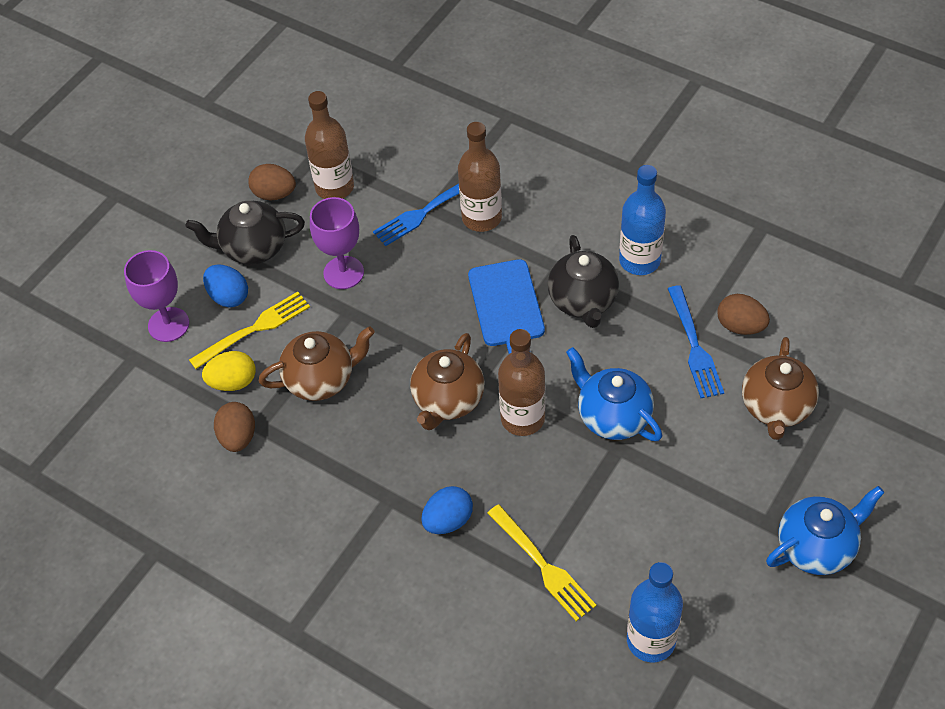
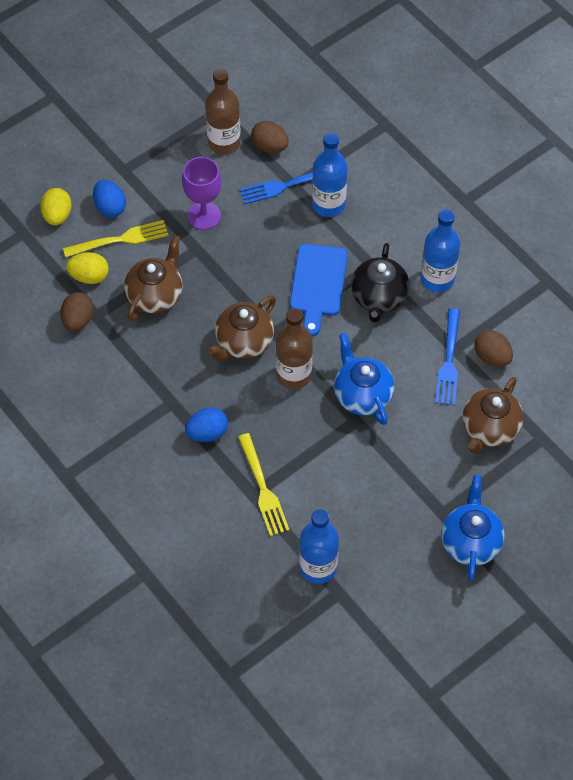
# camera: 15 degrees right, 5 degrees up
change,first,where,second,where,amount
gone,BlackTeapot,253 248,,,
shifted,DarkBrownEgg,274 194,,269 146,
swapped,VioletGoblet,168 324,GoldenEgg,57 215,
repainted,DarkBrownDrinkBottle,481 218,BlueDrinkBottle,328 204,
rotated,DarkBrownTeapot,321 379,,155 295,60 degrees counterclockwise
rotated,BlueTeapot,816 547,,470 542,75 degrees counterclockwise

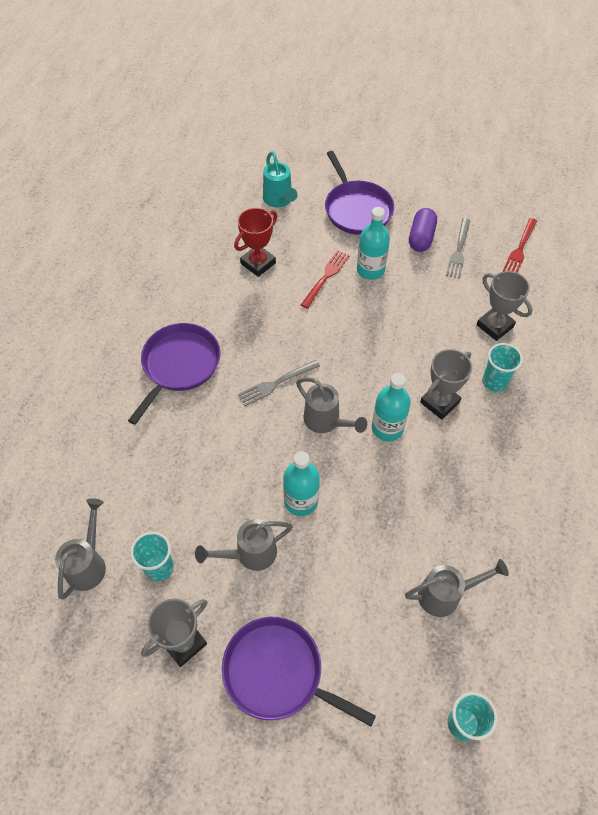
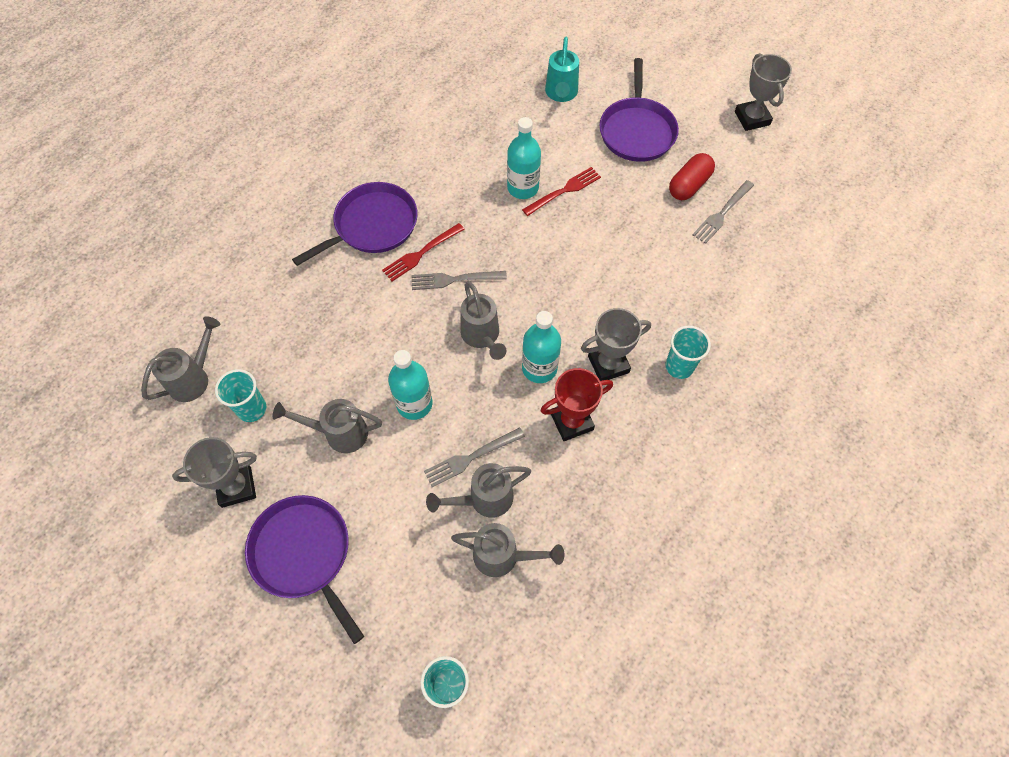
# camera: 25 degrees right, 5 degrees up
change,first,where,second,where,amount
new,,,GreyTableFork,471 457,
new,,,GreySprinklingCan,484 499,
shifted,ScarletAwardCup,258 263,,571 421,
shifted,TealDrinkBottle,370 270,,523 188,
shifted,GreyAwardCup,494 326,,752 118,
shifted,ScarletTableFork,520 248,,421 253,
repainted,VioletCapsule,421 238,ScarletCapsule,689 185,

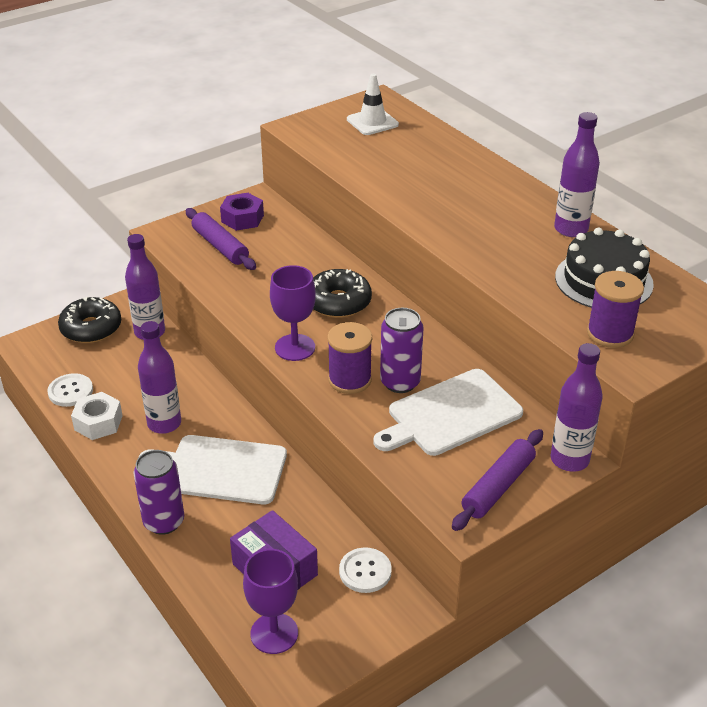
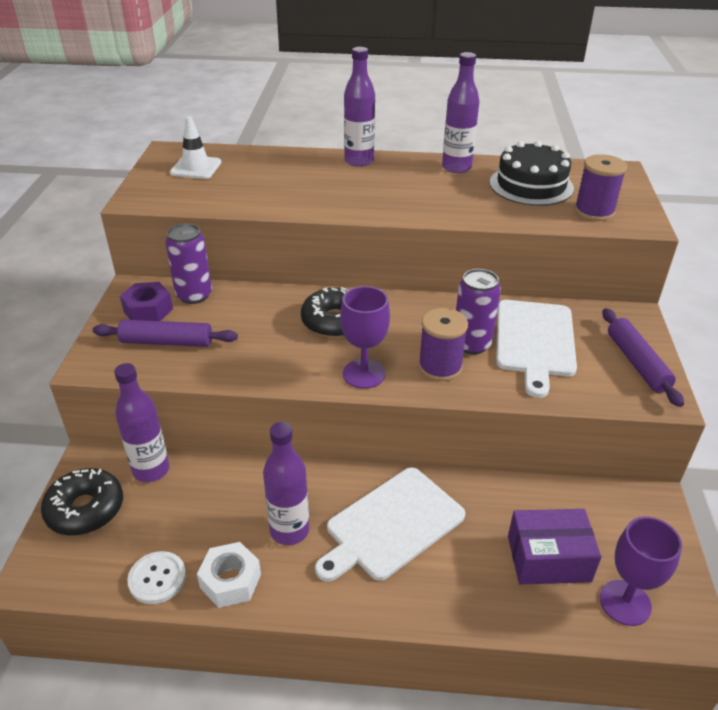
# camera: 50 degrees left, 0 degrees up
change,first,where,second,where,amount
gone,WhiteSewingButton,365 571,,,
shifted,VioletCan,164 522,,194 295,
shifted,VioletDrinkBottle,569 460,,359 161,

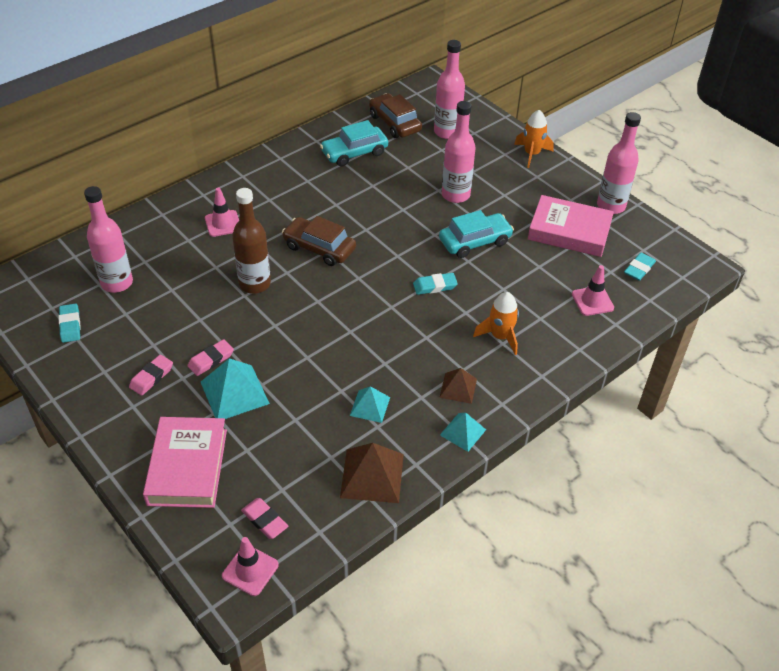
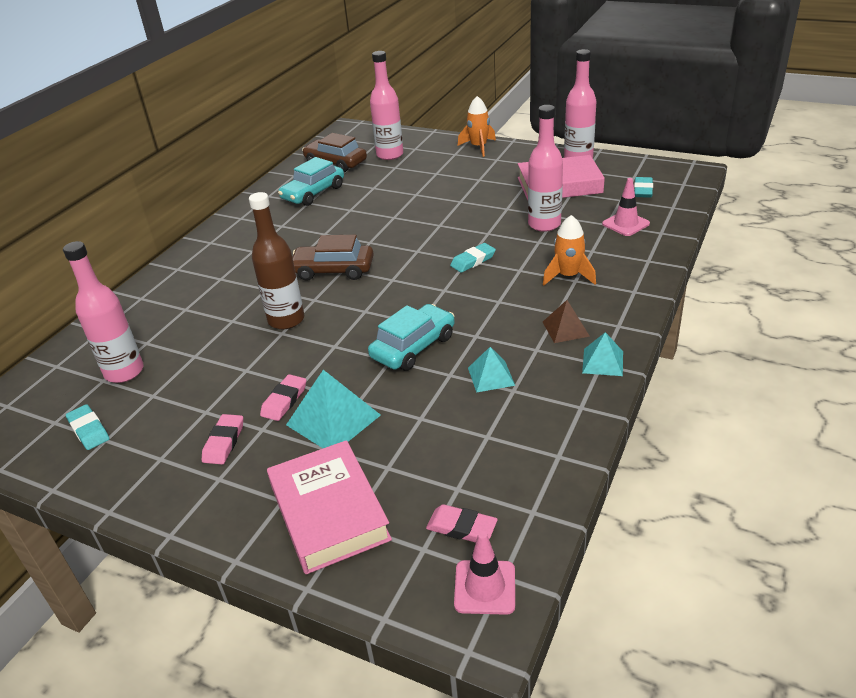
# camera: 20 degrees left, 10 degrees down
change,first,where,second,where,amount
gone,PinkRoadCone,223 223,,,
gone,DarkBrownSolidPyramid,372 475,,,
shifted,TealToyCar,475 241,,413 347,
shifted,PinkDrinkBottle,455 195,,544 224,

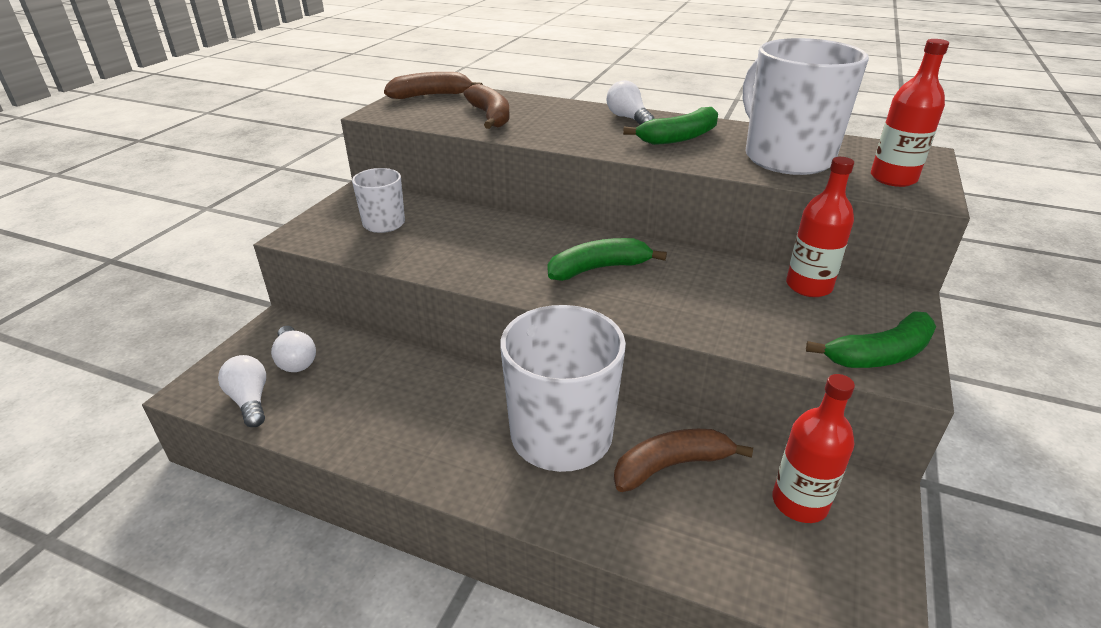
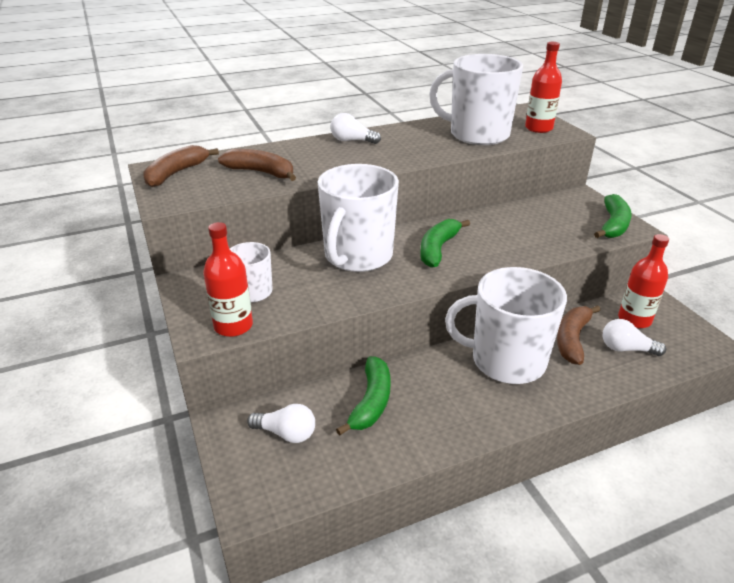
# camera: 45 degrees left, 0 degrees up
change,first,where,second,where,amount
new,,,WhiteCoffeeMug,357 256,
shifted,WhiteLightbulb,250 401,,626 349,
shifted,LeafGreenToyBanana,679 137,,371 402,
shifted,ScarletDrinkBottle,808 286,,233 326,

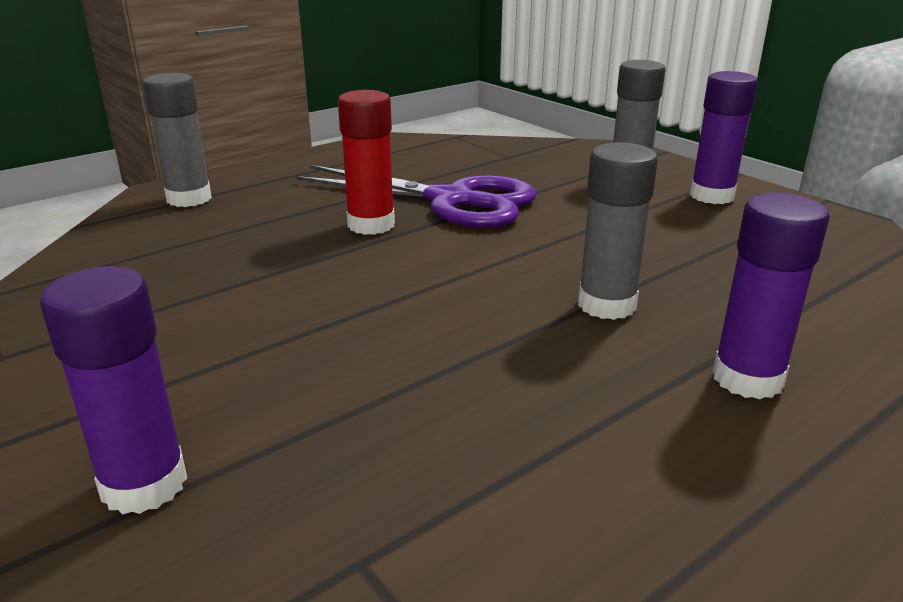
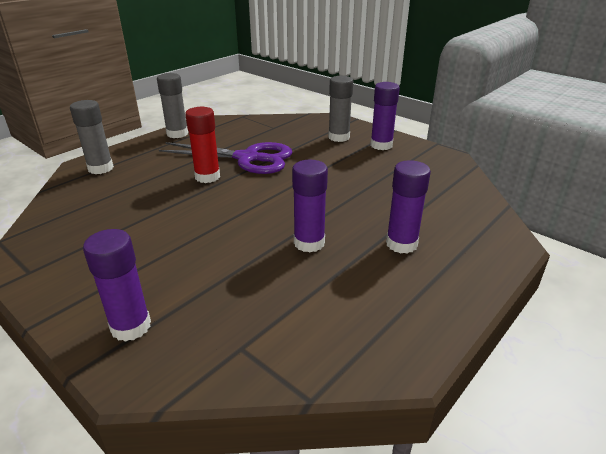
# camera: 10 degrees left, 5 degrees up
change,first,where,second,where,amount
new,,,VioletGlueStick,309 243,
shifted,GreyGlueStick,606 305,,177 134,

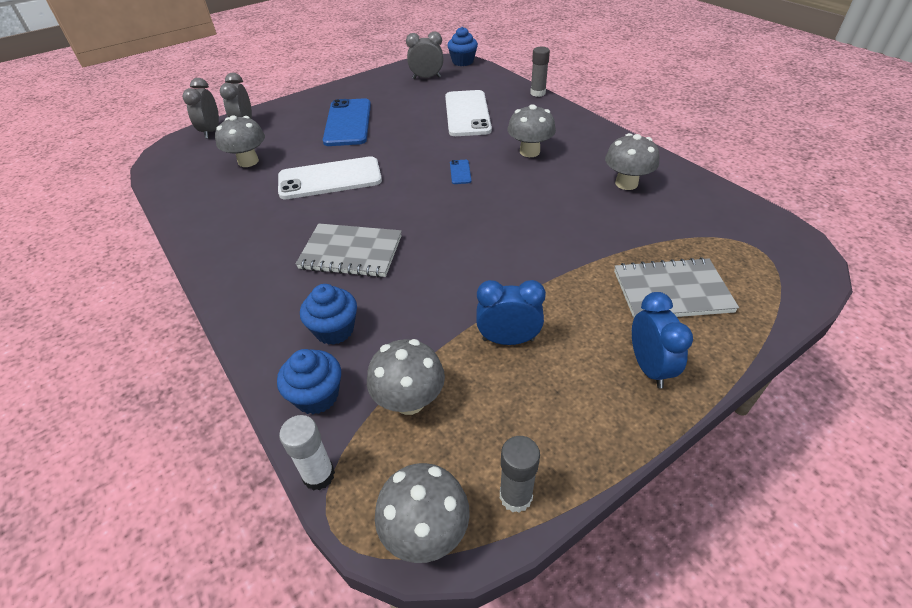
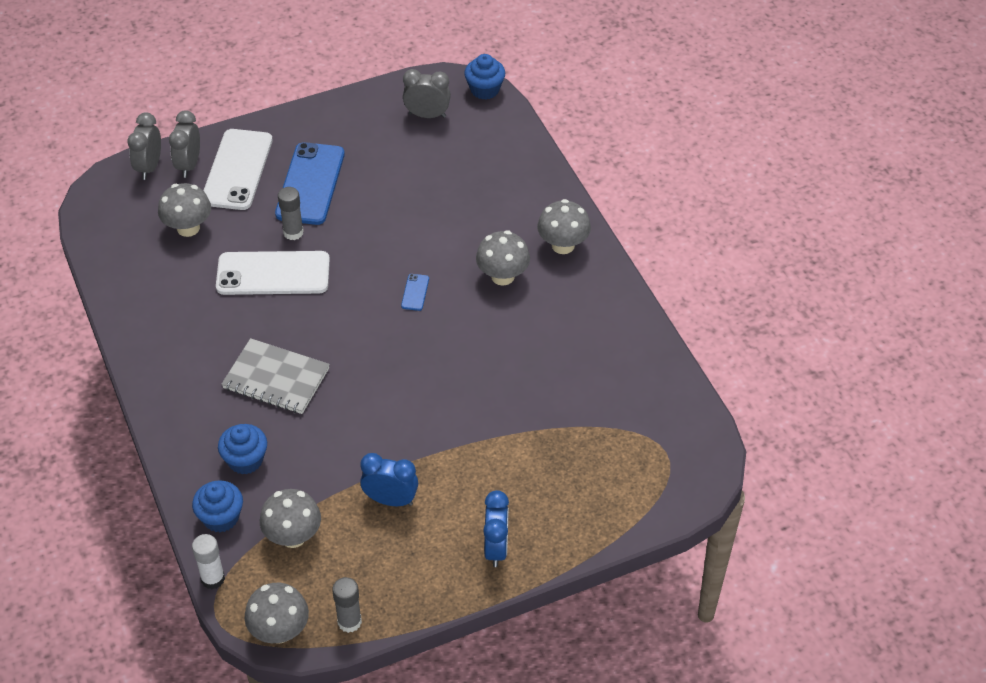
# camera: 10 degrees right, 5 degrees up
change,first,where,second,where,amount
gone,GreyNotepad,671 291,,,
shifted,WhiteMobilePhone,467 113,,237 170,
shifted,GreyGlueStick,538 93,,293 232,
shifted,GreyFungus,626 183,,563 245,

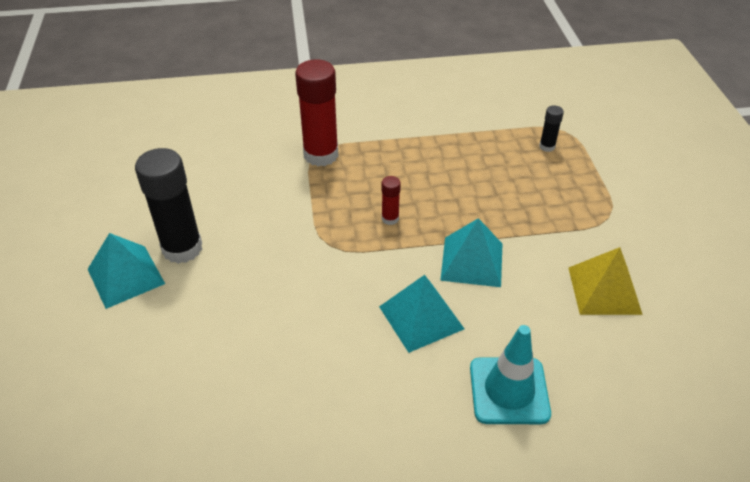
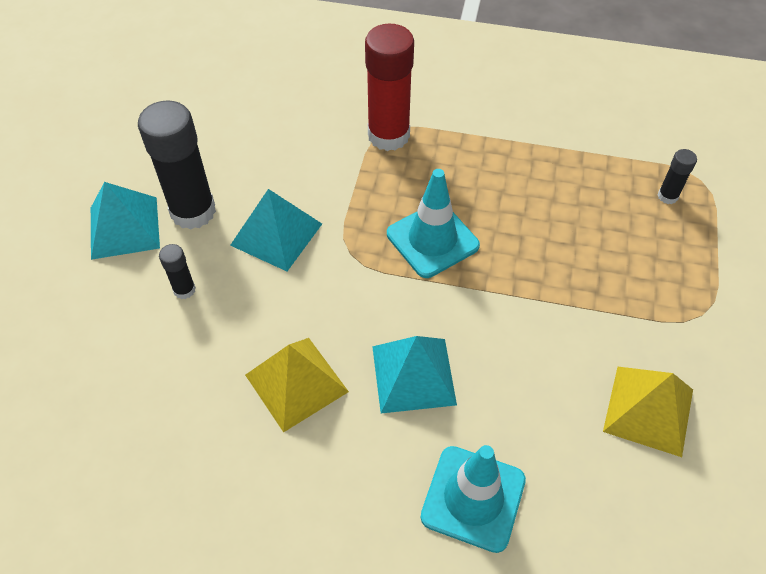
# camera: 20 degrees right, 10 degrees up
change,first,where,second,where,amount
new,,,BlackGlueStick,184 290,
new,,,GoldenSolidPyramid,296 383,
shifted,TealSolidPyramid,472 261,,276 234,
swapped,ScarletGlueStick,390 219,TealRoadCone,432 240,

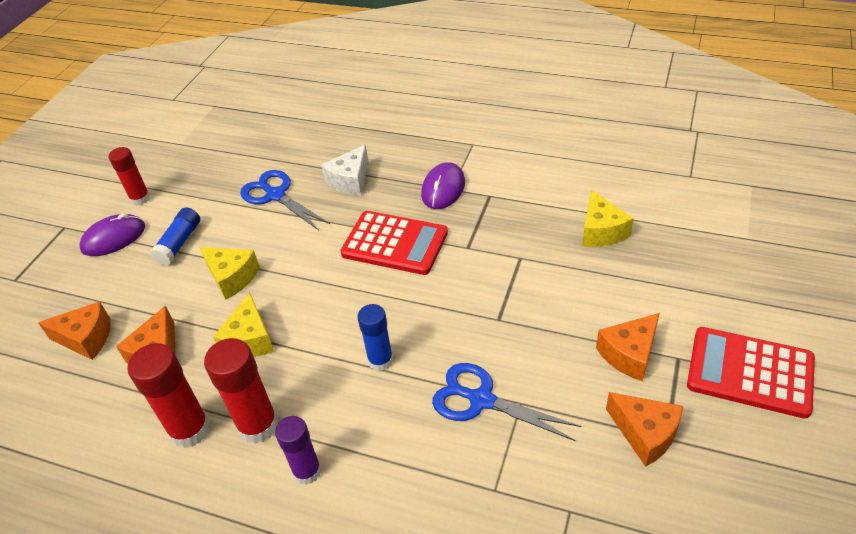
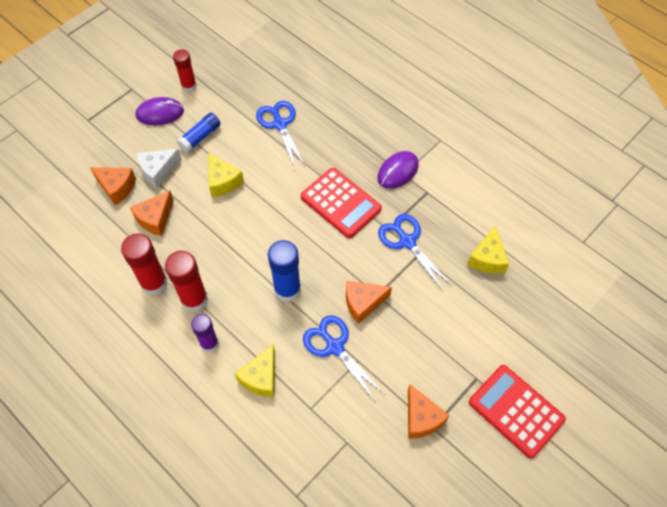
# camera: 20 degrees right, 15 degrees up
change,first,where,second,where,amount
new,,,BlueScissors,407 242,
shifted,GoldenCheeseWedge,250 339,,261 377,
shifted,WhiteCheeseWedge,350 180,,158 171,
shifted,OrangeColouredCheeseWedge,629 354,,363 303,
scaled,BlueGlueStick,380 360,,287 289,x1.51

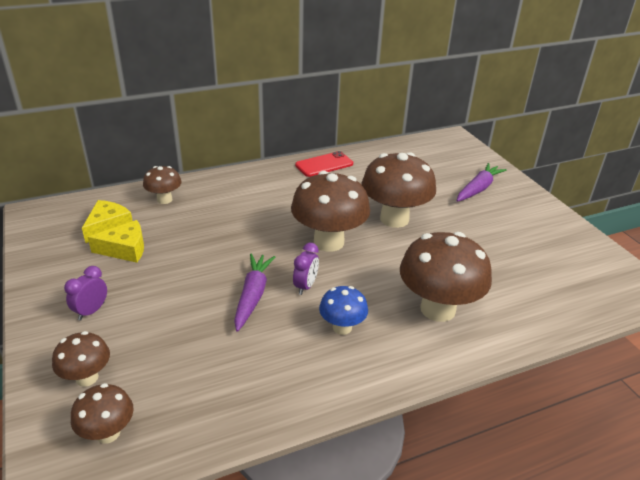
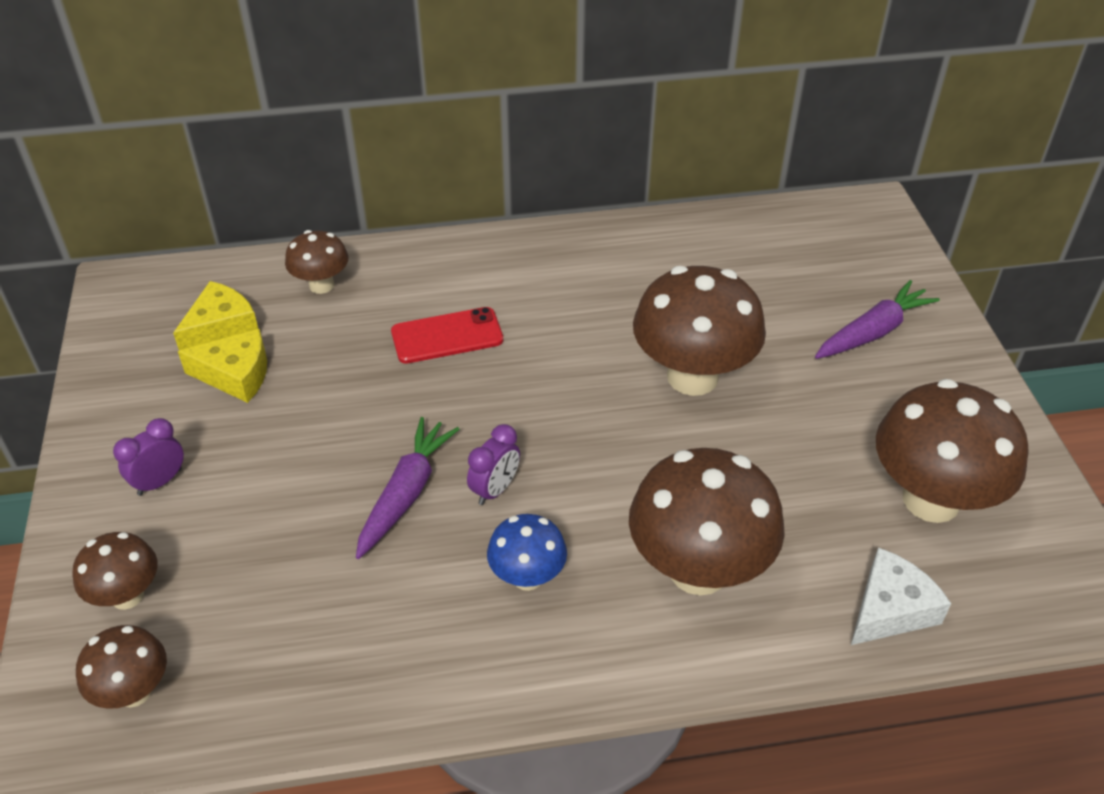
# camera: 15 degrees right, 10 degrees up
change,first,where,second,where,amount
new,,,WhiteCheeseWedge,890 609,
shifted,DarkBrownFungus,328 242,,931 500,
shifted,ScarletMobilePhone,324 164,,447 336,

